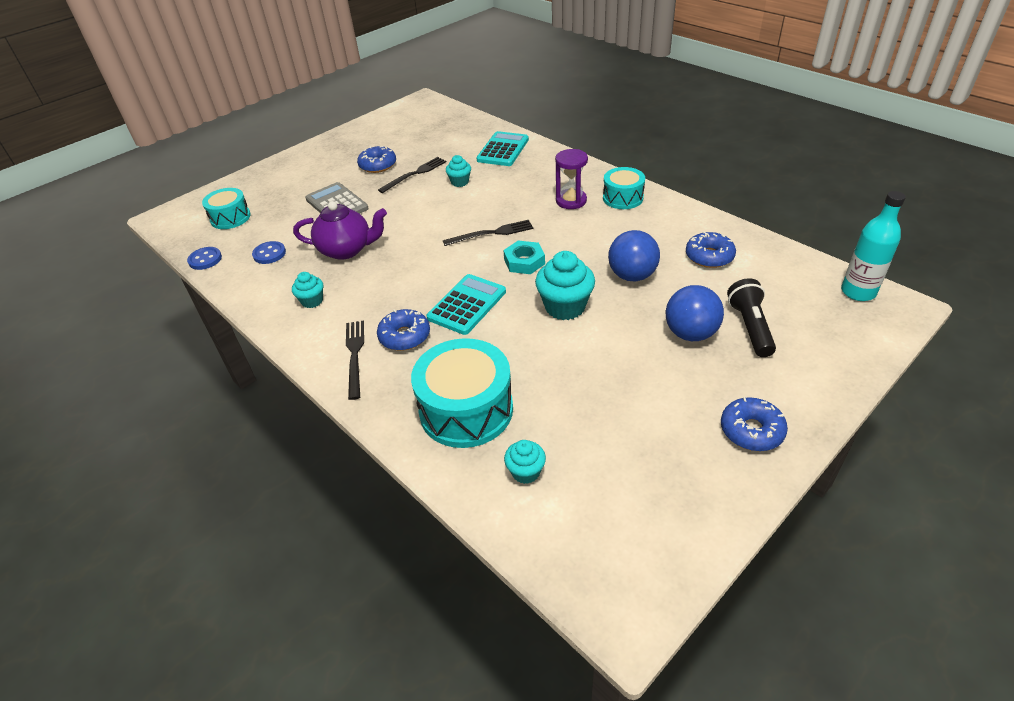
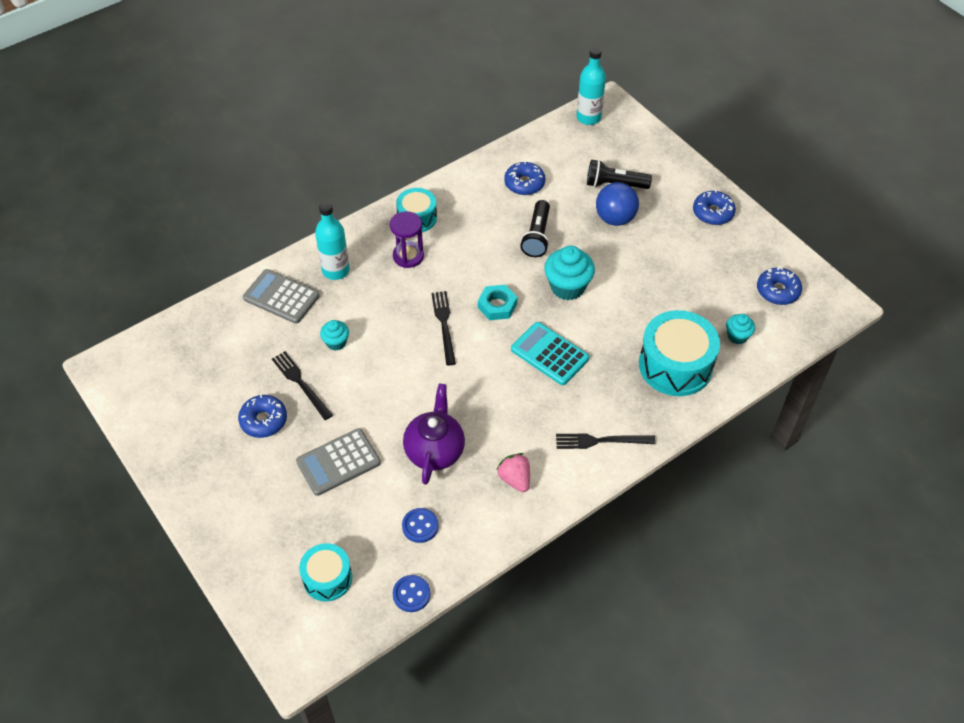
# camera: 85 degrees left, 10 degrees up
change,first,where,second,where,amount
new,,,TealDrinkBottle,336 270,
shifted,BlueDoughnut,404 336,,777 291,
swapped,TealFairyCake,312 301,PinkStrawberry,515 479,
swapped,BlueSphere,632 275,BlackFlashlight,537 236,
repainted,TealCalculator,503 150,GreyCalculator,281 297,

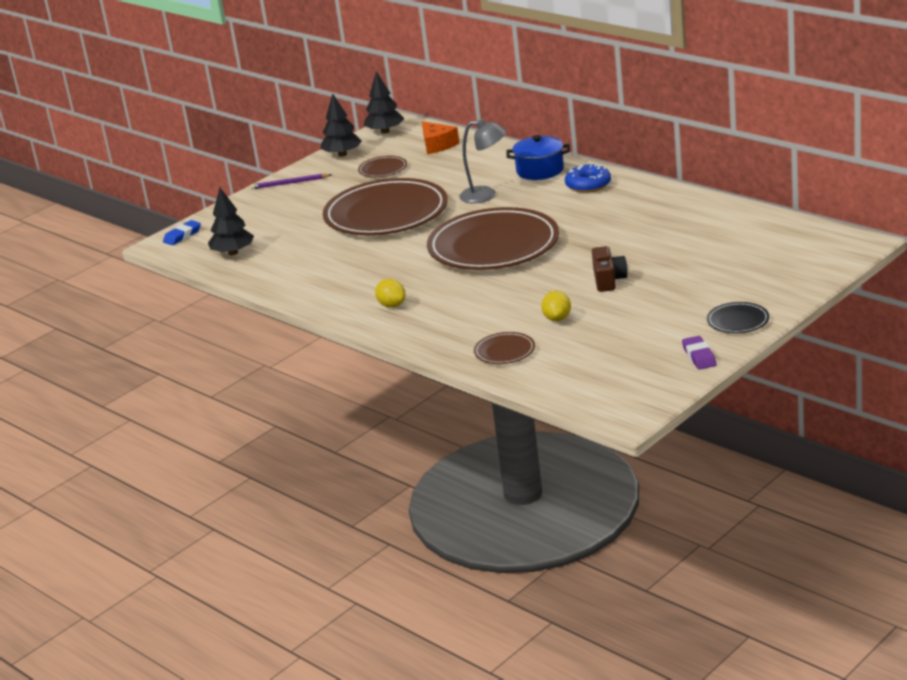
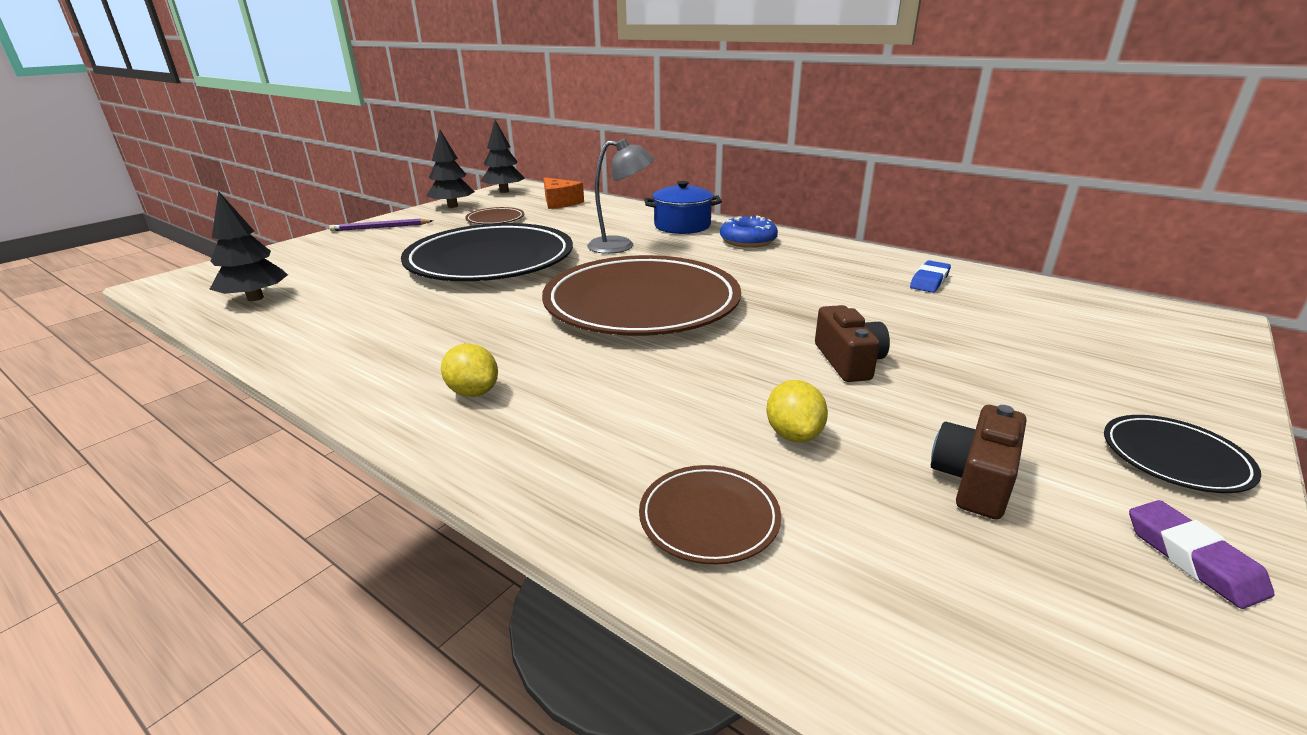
# camera: 10 degrees left, 0 degrees up
change,first,where,second,where,amount
new,,,DarkBrownPhotoCamera,974 480,
shifted,BlueGumEraser,182 236,,929 281,
repainted,DarkBrownPlate,386 214,BlackPlate,490 260,

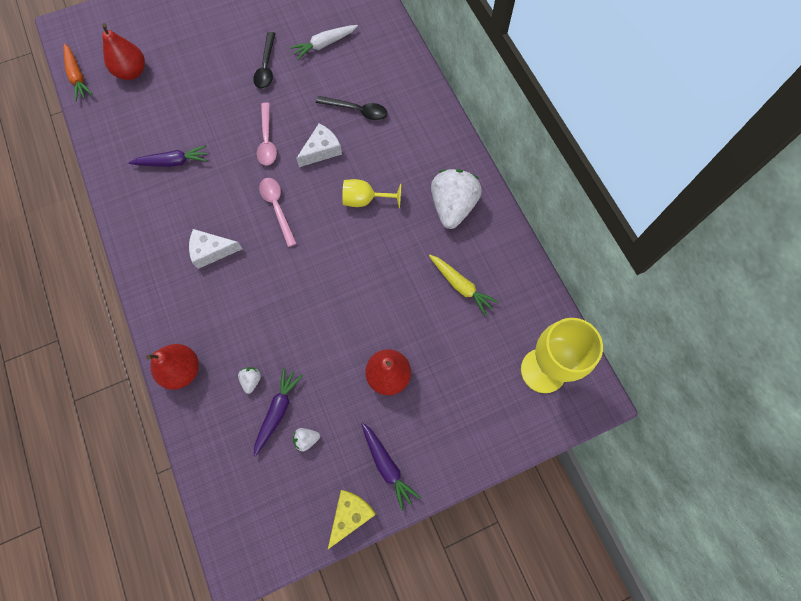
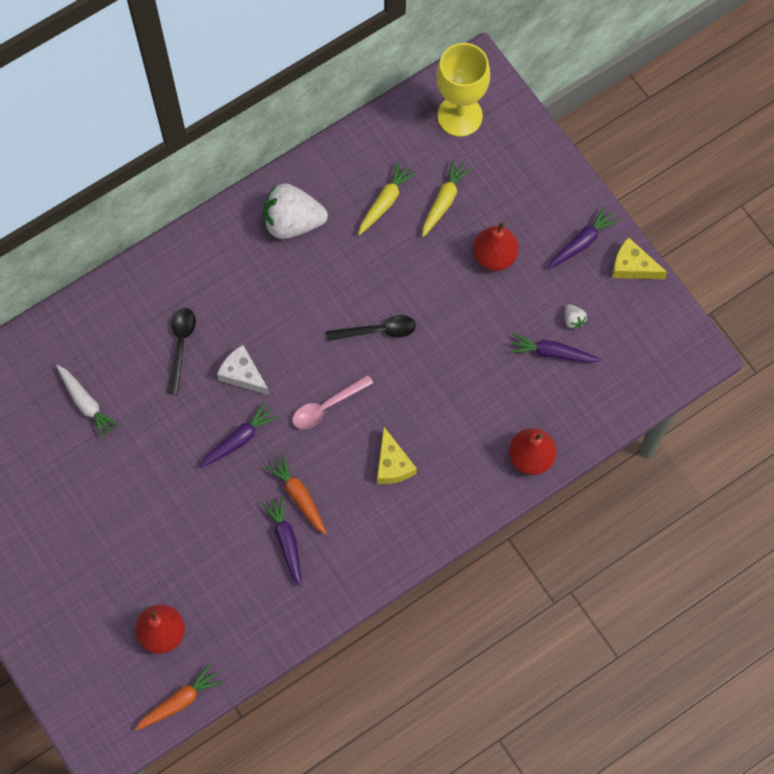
# camera: 100 degrees left, 0 degrees up
change,first,where,second,where,amount
gone,WhiteStrawberry,251 380,,,
gone,GoldenGoblet,365 200,,,
new,,,OrangeColouredCarrot,298 496,
new,,,GoldenCarrot,444 201,
shifted,BlackTablespoon,266 67,,377 331,
swapped,PinkTablespoon,267 140,VioletCarrot,239 439,
repainted,WhiteCheeseWedge,211 251,GoldenCheeseWedge,392 464,

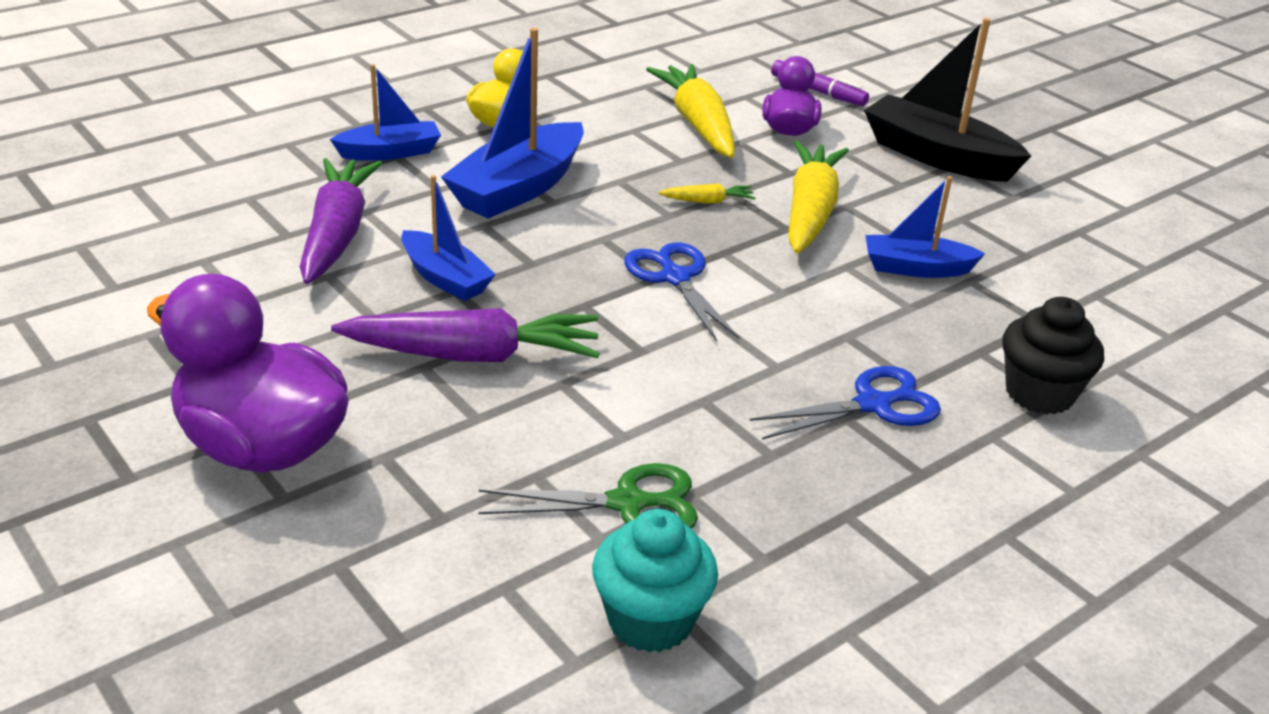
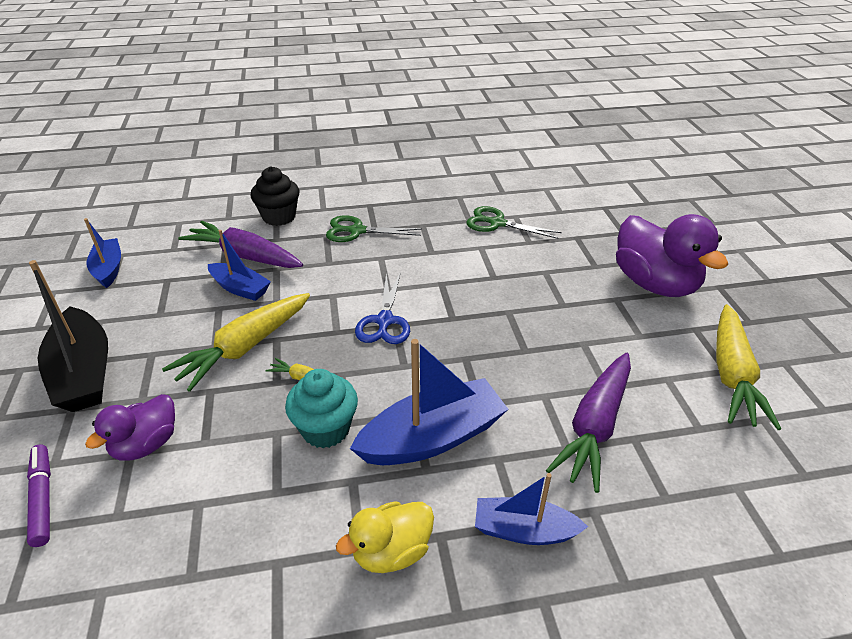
# camera: 150 degrees left, 5 degrees up
change,first,where,second,where,amount
shifted,VioletCarrot,473 355,,244 256,
shifted,BlueToyBoat,445 278,,108 269,
shifted,TealFairyCake,650 620,,326 429,
shifted,GoldenCarrot,697 124,,732 375,
repainted,BlueScissors,872 405,LeafGreenScissors,357 231,

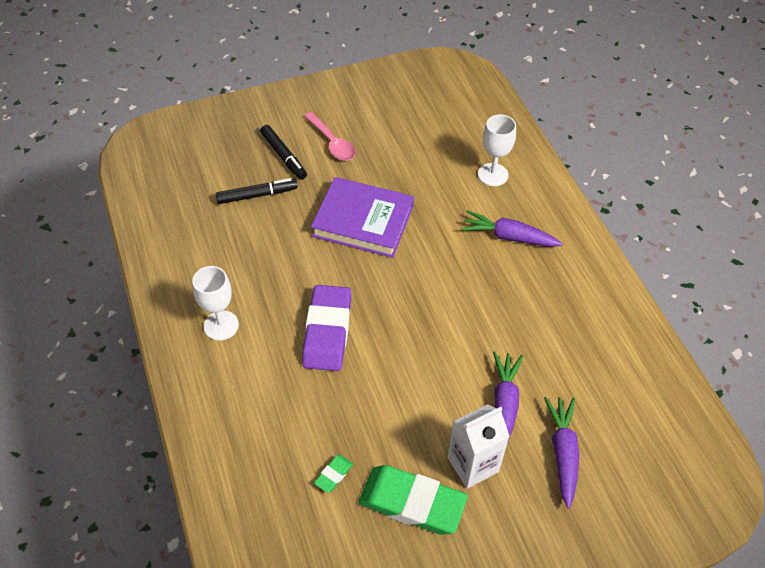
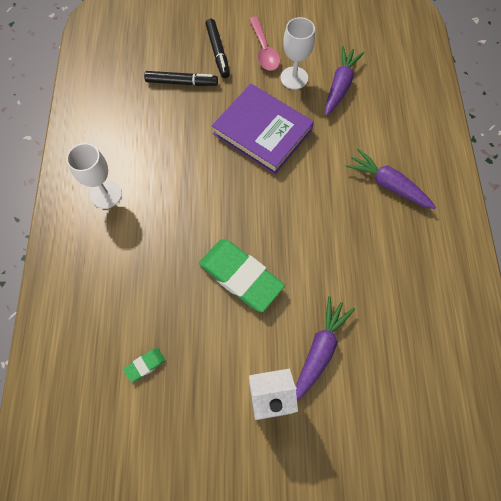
# camera: 20 degrees right, 15 degrees up
change,first,where,second,where,amount
gone,VioletGumEraser,327 331,,,
shifted,LeafGreenGumEraser,412 503,,241 276,
shifted,WhiteGoblet,493 174,,294 78,
shifted,VioletCarrot,562 452,,340 86,

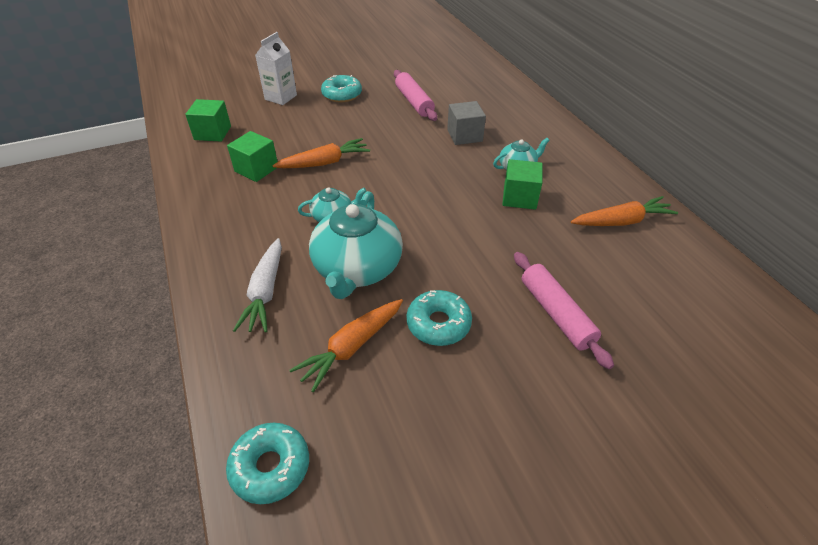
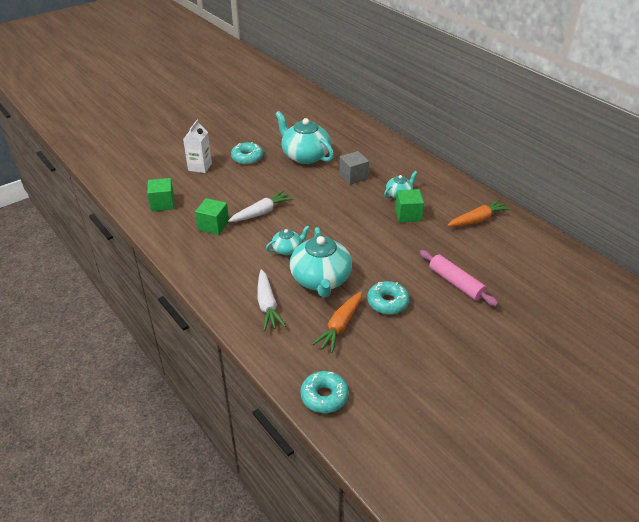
# camera: 15 degrees left, 5 degrees down
change,first,where,second,where,amount
swapped,PinkRollingPin,414 102,TealTeapot,305 156,
repainted,OrangeColouredCarrot,324 163,WhiteCarrot,261 212,

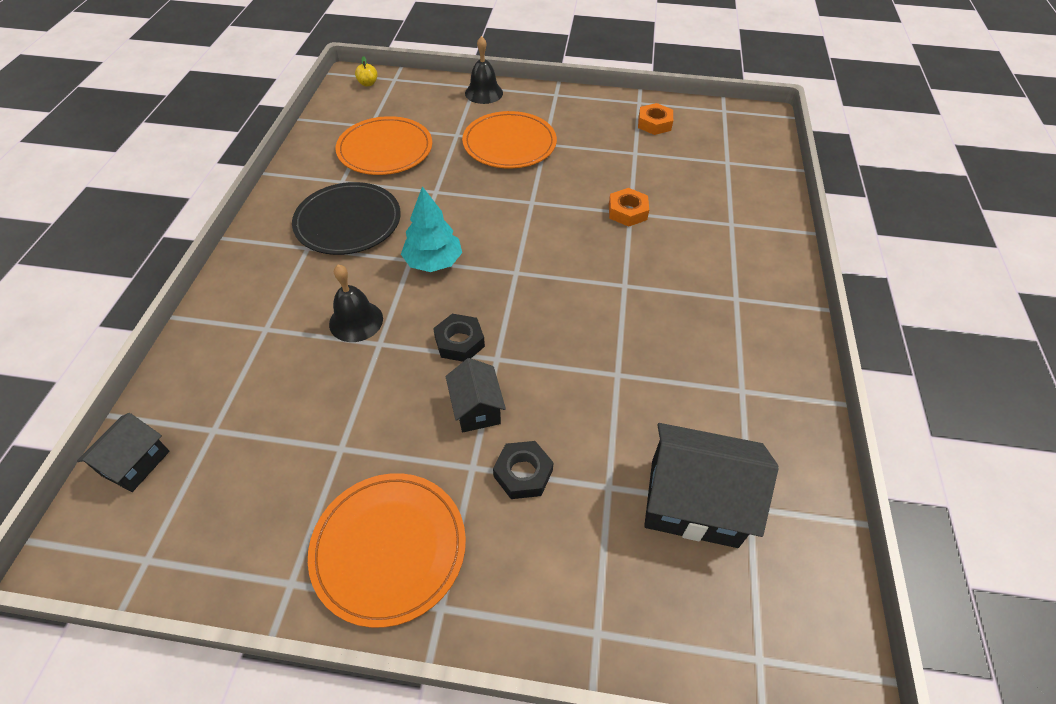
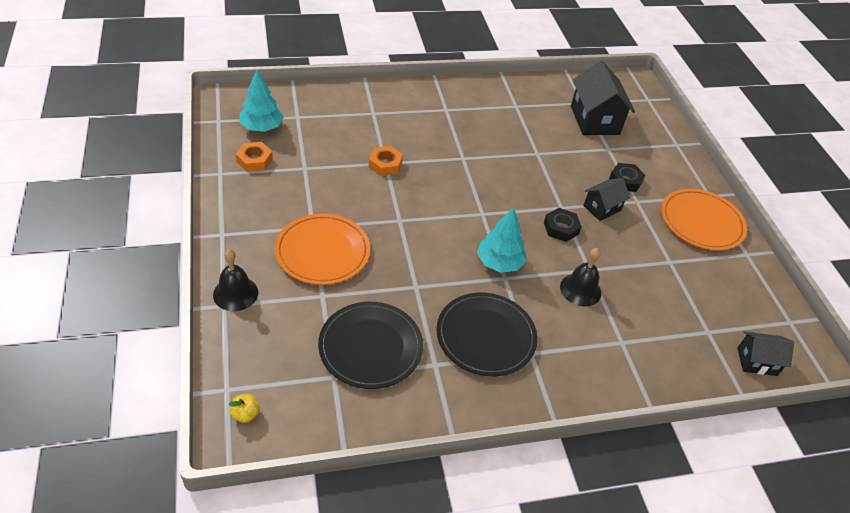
# camera: 115 degrees left, 5 degrees down
change,first,where,second,where,amount
new,,,TealFirTree,261 127,
repainted,OrangeColouredPlate,385 149,BlackPlate,370 347,

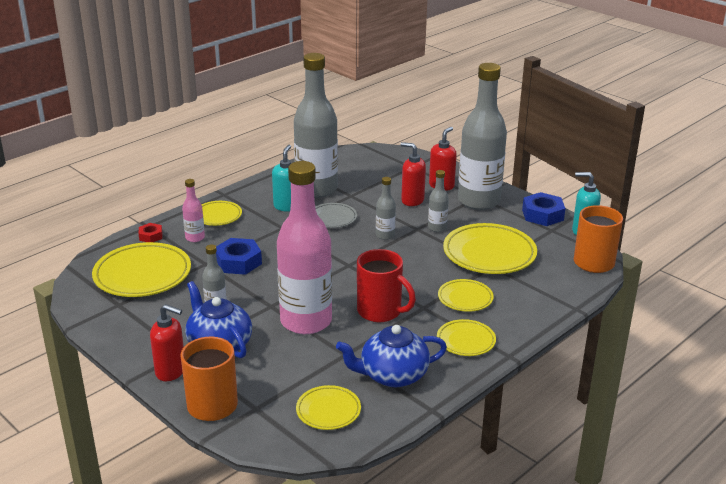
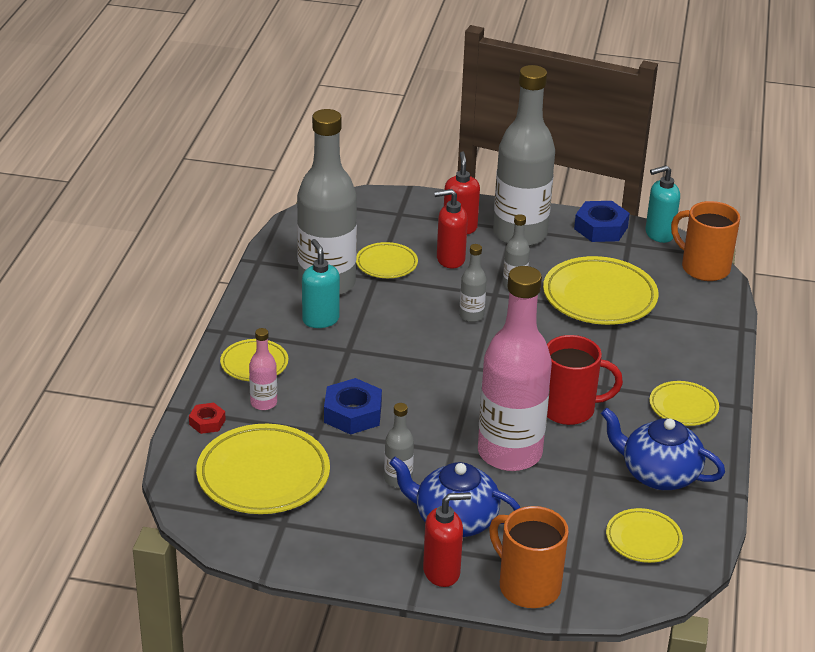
# camera: 35 degrees left, 5 degrees up
change,first,where,second,where,amount
gone,GreyPlate,332 218,,,
shifted,GoldenPlate,465 298,,386 264,
rotated,BlueTeapot,393 375,,659 474,75 degrees clockwise

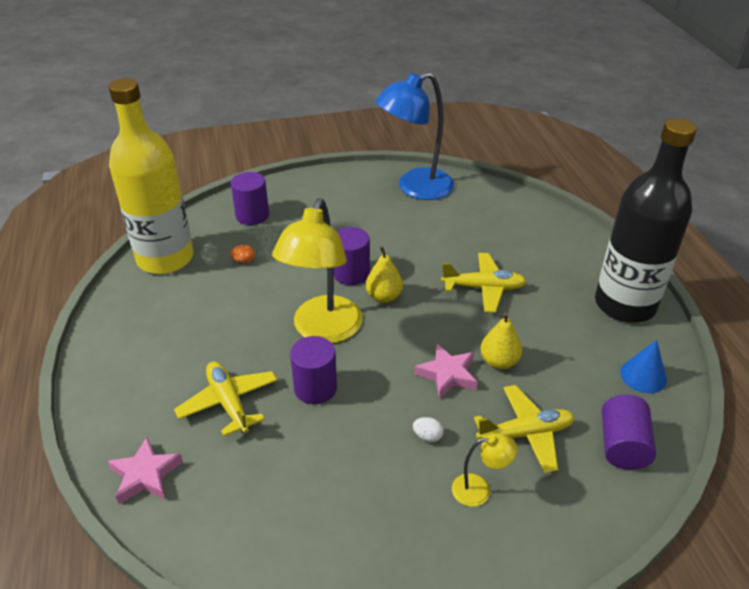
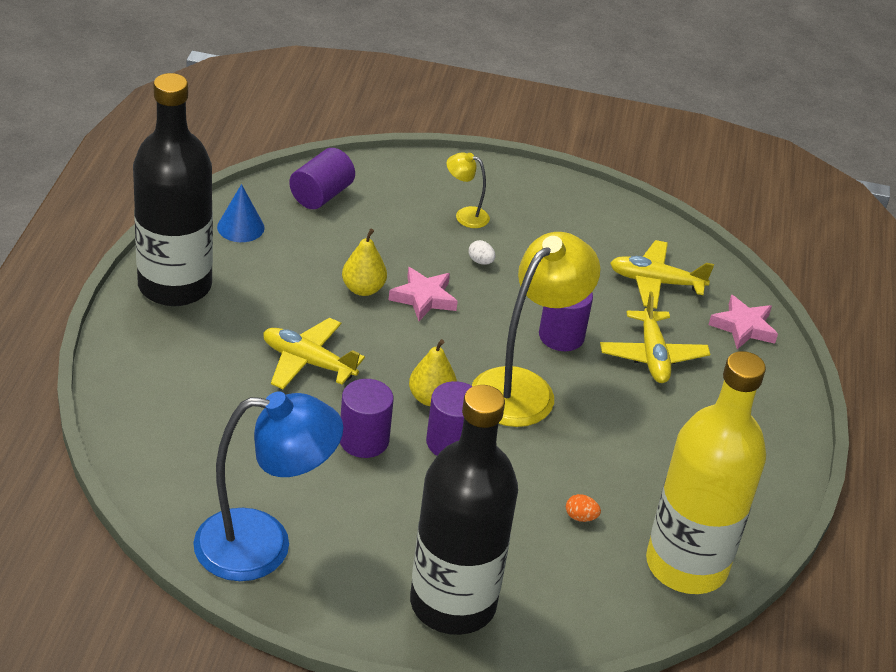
# camera: 160 degrees left, 0 degrees up
change,first,where,second,where,amount
new,,,BlackDrinkBottle,453 603,
shifted,VioletCylinderShape,252 215,,364 440,
shifted,GoldenPlane,525 434,,655 282,

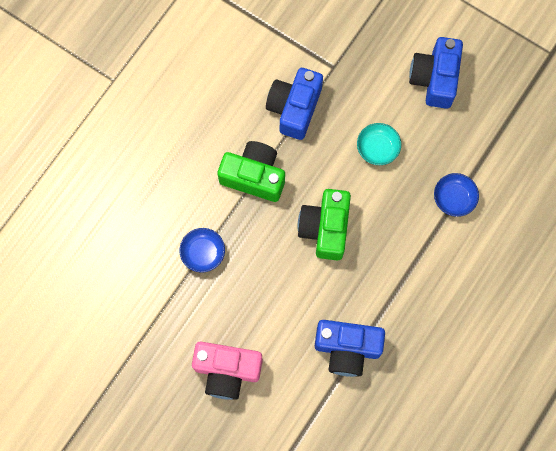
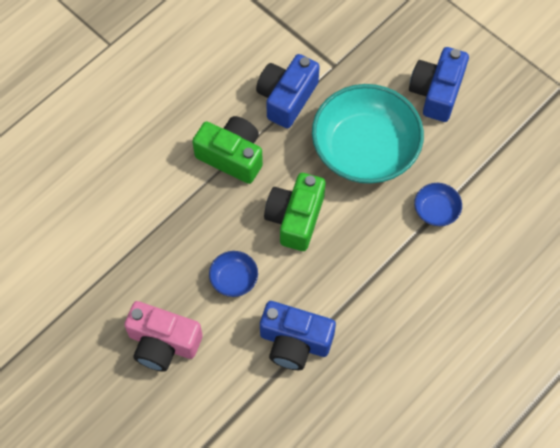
# camera: 10 degrees right, 10 degrees down
change,first,where,second,where,amount
shifted,BlueBowl,203 253,,234 279,
scaled,TealBowl,377 148,,365 149,x2.36

